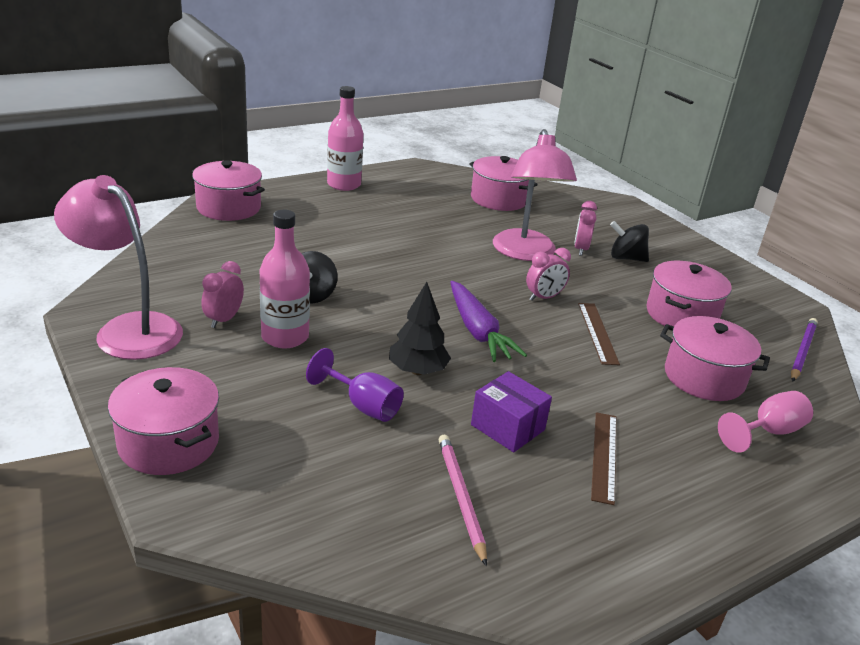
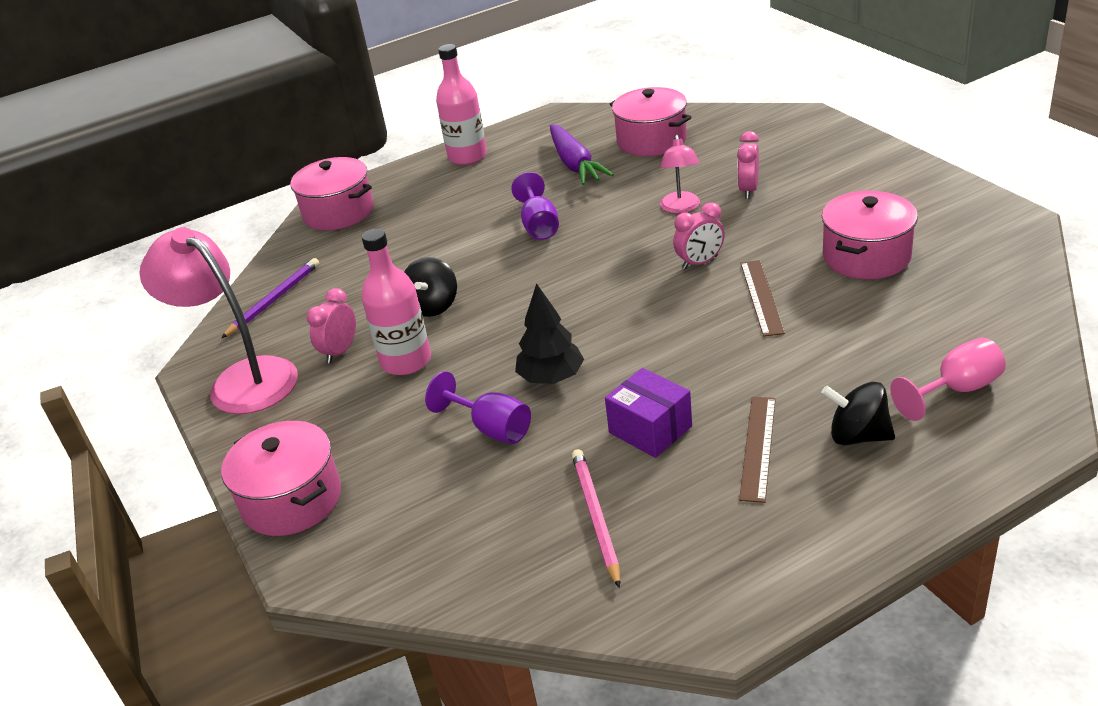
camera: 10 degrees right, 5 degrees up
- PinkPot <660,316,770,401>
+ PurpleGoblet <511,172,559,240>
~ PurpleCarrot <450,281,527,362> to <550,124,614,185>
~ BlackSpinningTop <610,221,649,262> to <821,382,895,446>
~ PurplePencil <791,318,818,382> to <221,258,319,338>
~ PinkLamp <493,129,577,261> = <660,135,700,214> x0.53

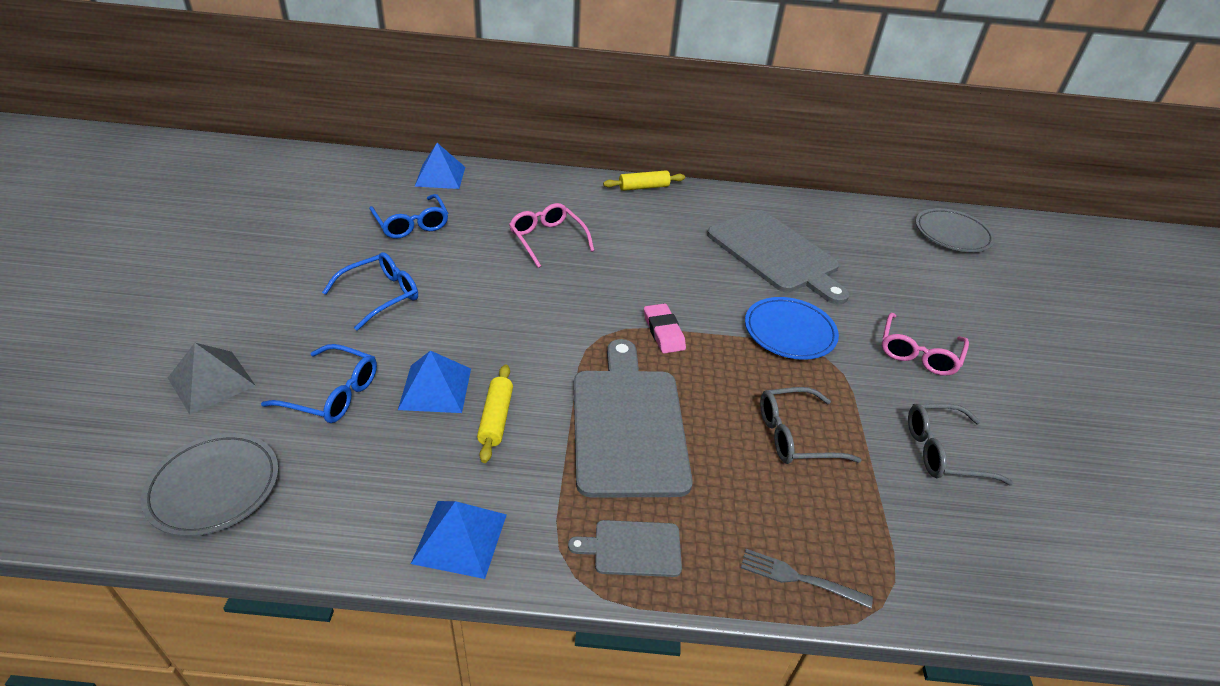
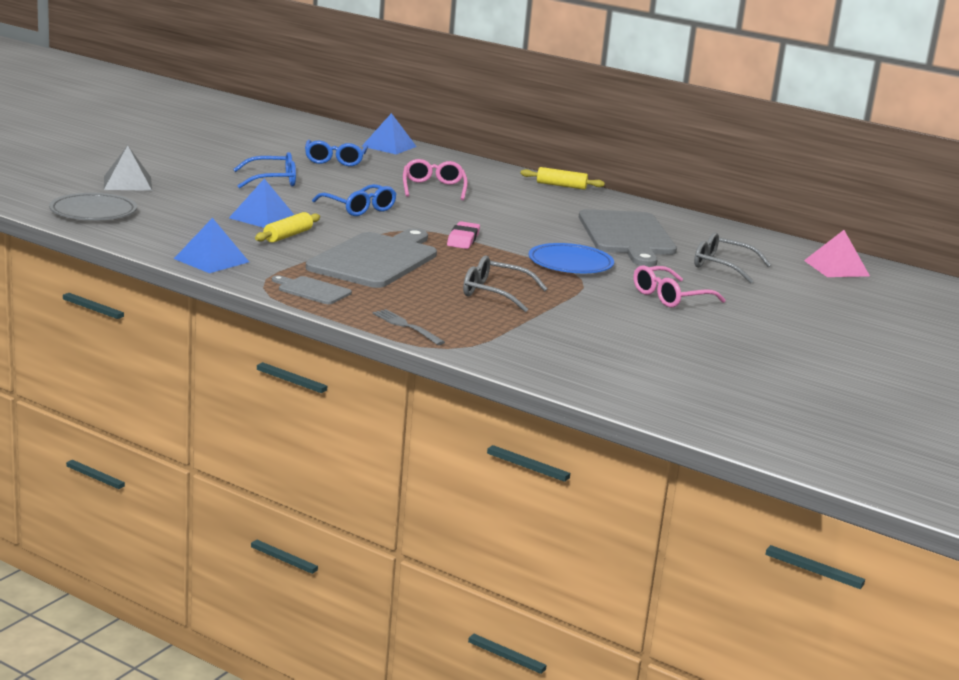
camera: 30 degrees right, 20 degrees down
~ BlueGlasses <261,344,377,423> to <312,184,396,216>
~ GreyGlasses <908,403,1013,485> to <694,232,771,284>
~ GreyPlate <915,208,995,252> to PinkPyramid <804,230,870,277>

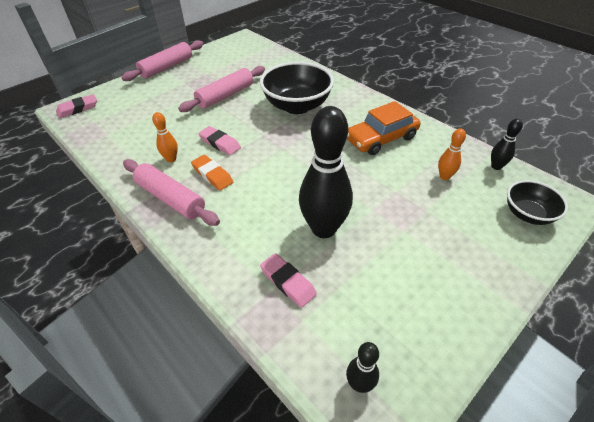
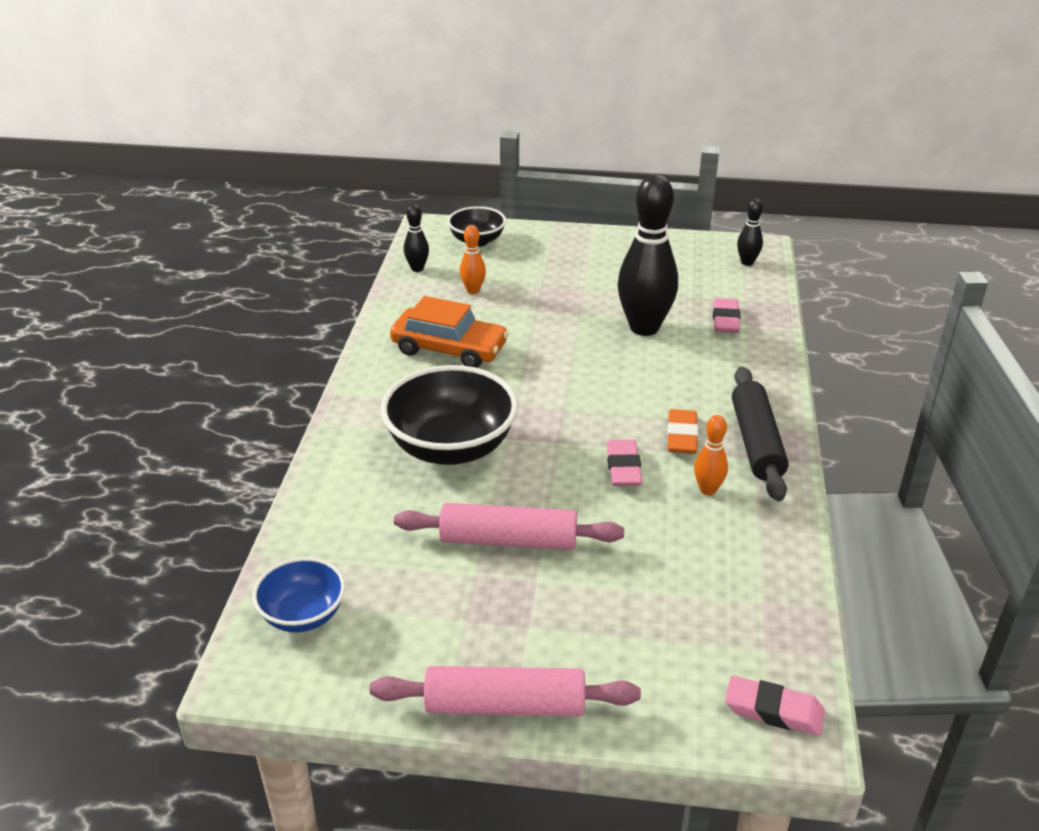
camera: 130 degrees left, 10 degrees down
+ BlueBowl <252,557,345,632>
~ PinkRollingPin <123,159,220,226> to BlackRollingPin <732,366,789,501>

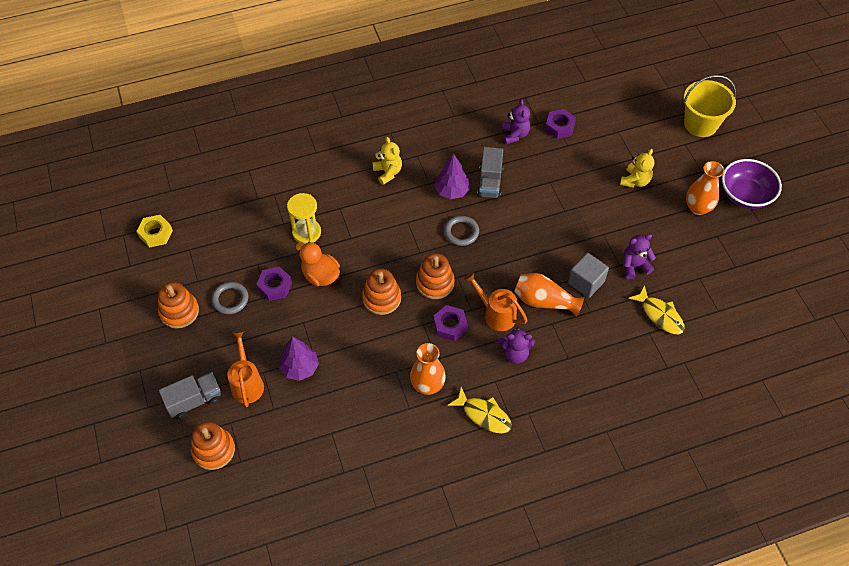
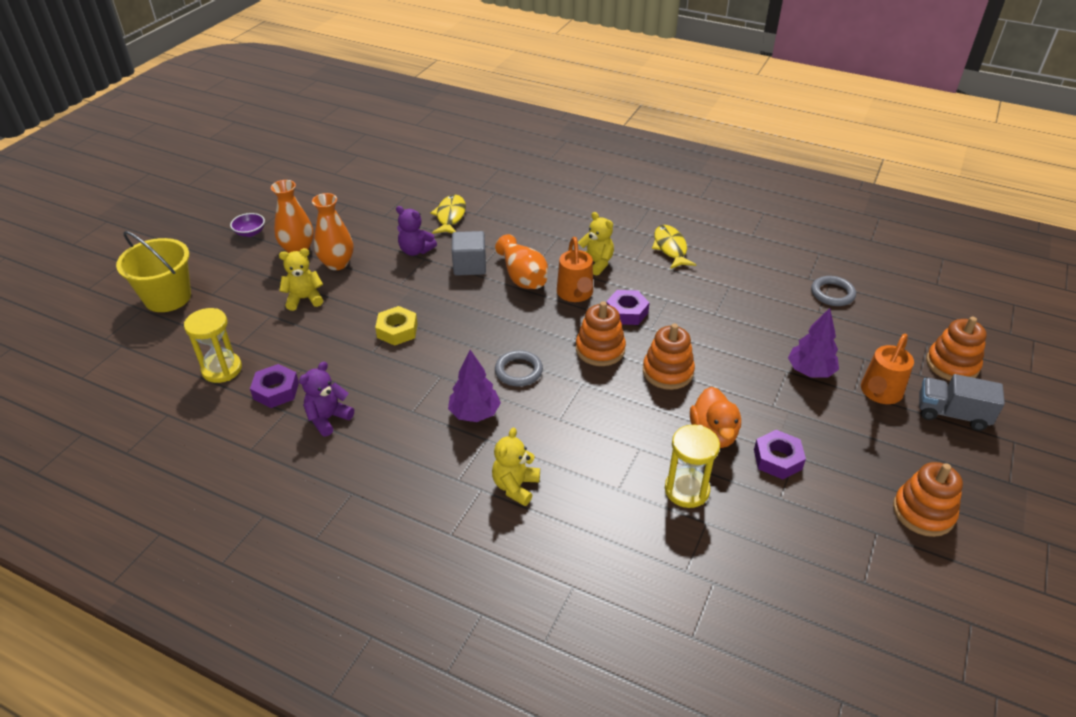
camera: 135 degrees left, 15 degrees down
- GreyTruck <477,147,503,199>
+ YellowHourglass <184,308,242,383>
~ YellowNut <136,215,173,248> to <375,306,417,346>
~ GreyRing <211,282,248,314> to <811,276,856,306>
~ OrangeVase <410,343,446,395> to <312,193,353,270>
~ PurpleTeddyBear <498,327,535,364> to YellowTeddyBear <578,212,614,276>
~ PurpleBowl <722,159,782,209> = <230,213,265,237> x0.49

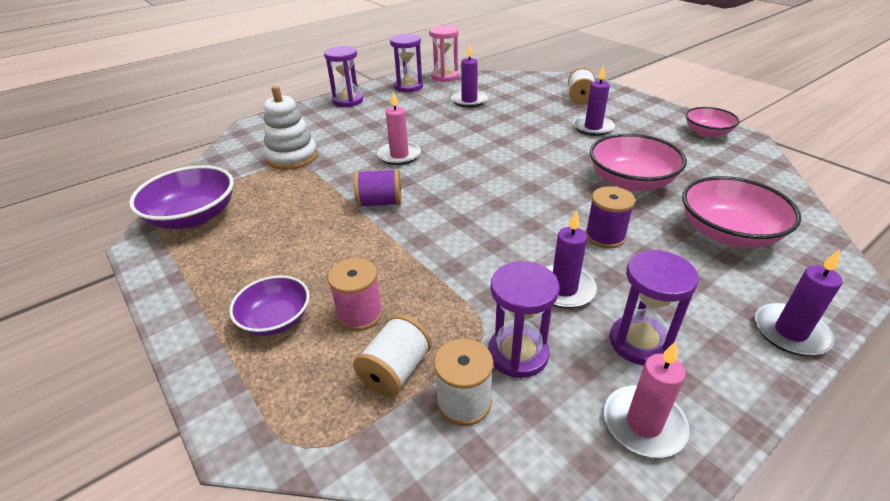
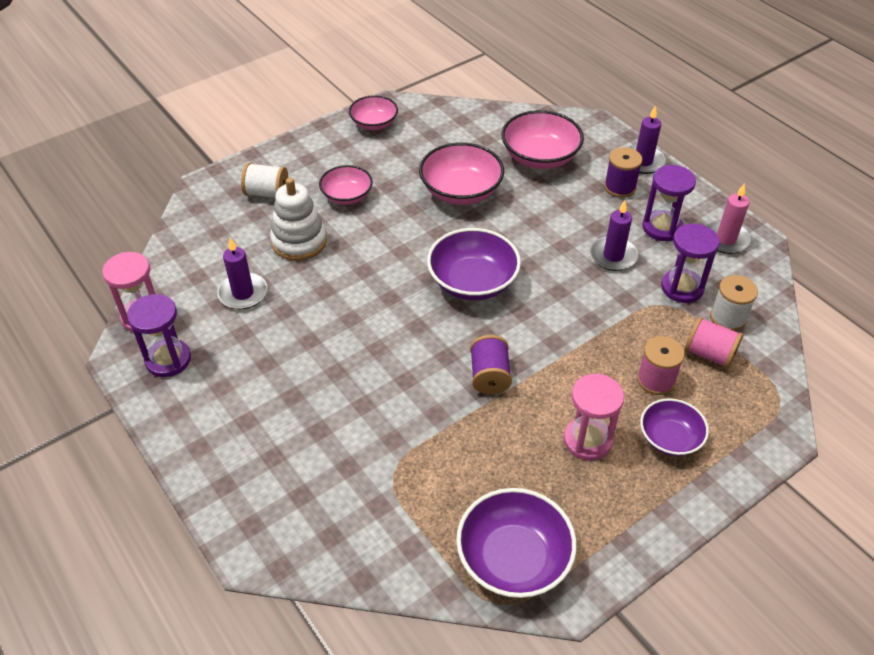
camera: 90 degrees left, 10 degrees up
- PurpleHourglass <324,46,363,107>
- PinkCandle <377,91,421,165>
+ PurpleBowl <427,228,521,300>
+ PinkHourglass <564,374,624,461>
~ WhiteStackingToy <264,85,317,170> to <270,178,327,261>
~ PurpleSpool <585,186,635,248> to <604,147,643,198>
~ PurpleCandle <573,65,615,136> to PinkBowl <319,165,373,205>
~ WhiteSpool <353,314,432,397> to PinkSpool <685,317,743,369>

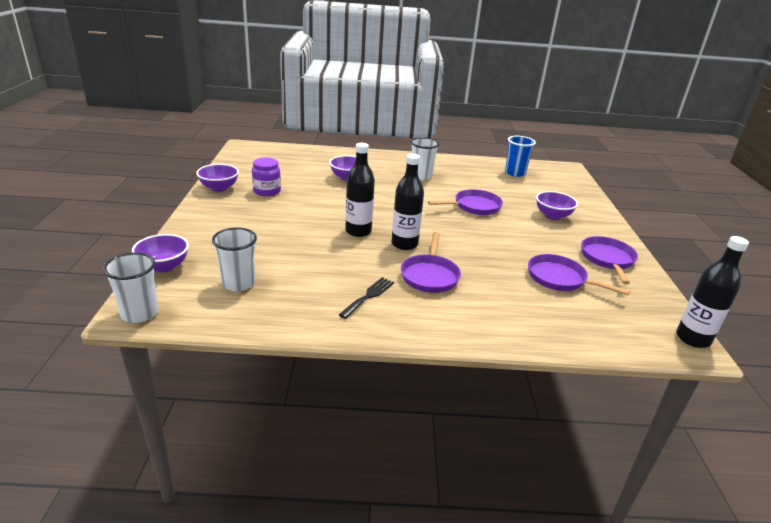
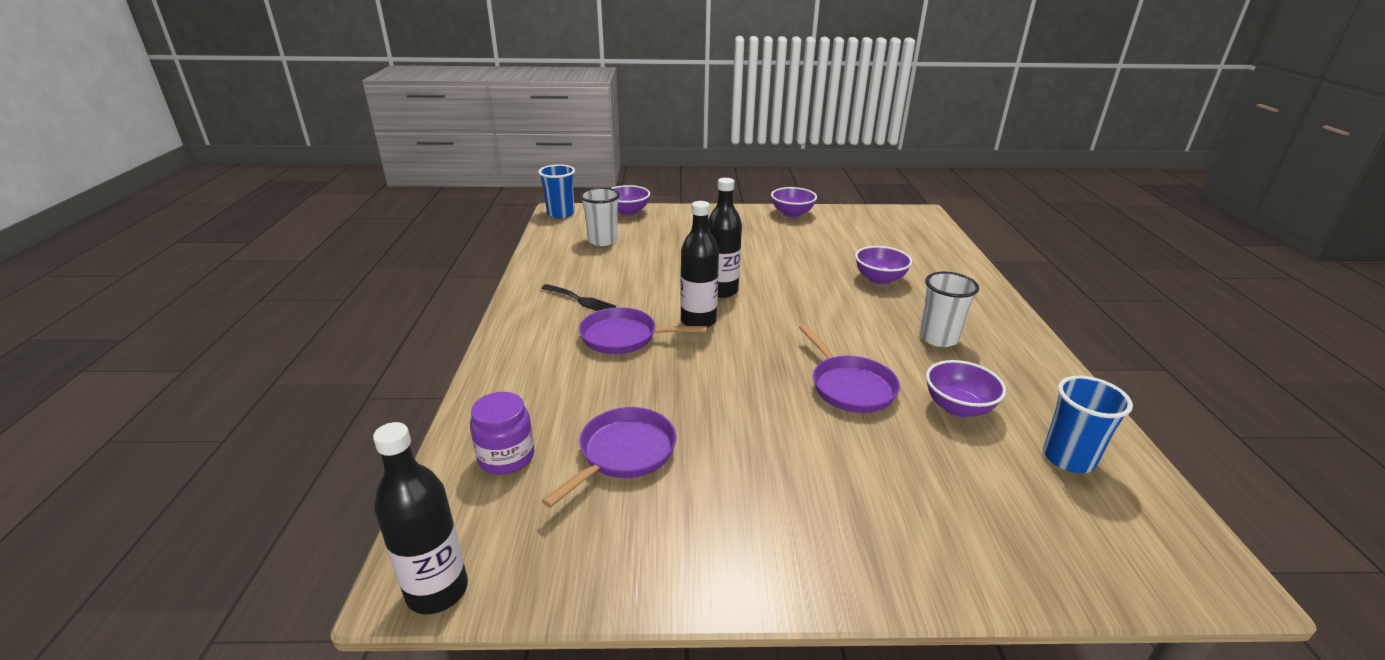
camera: 90 degrees right, 0 degrees up
- PurplePan <581,236,638,285>
~ PurpleJar <252,157,281,196> to <470,392,534,475>
~ PurpleBowl <536,191,578,220> to <926,360,1006,417>
~ WhiteCup <103,252,158,323> to BlueCup <538,165,575,218>

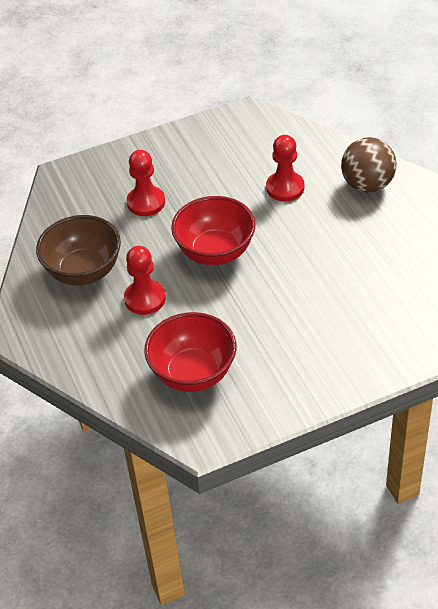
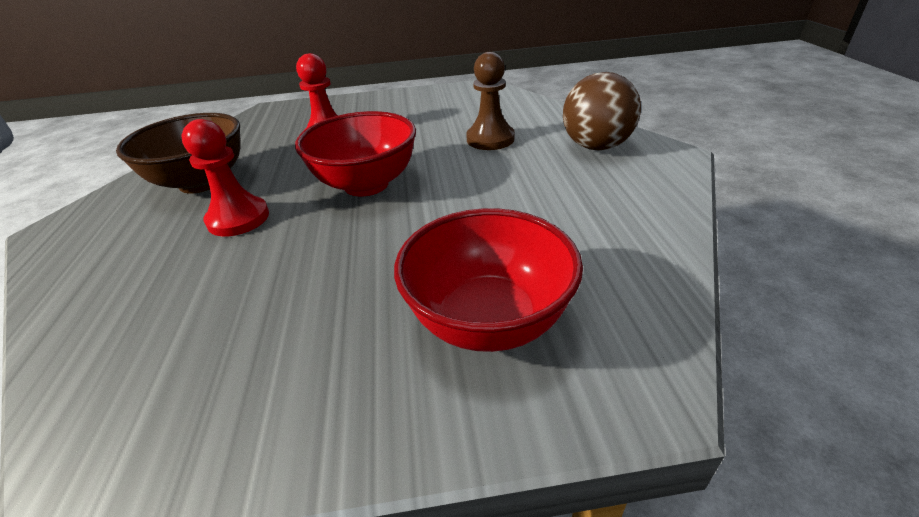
camera: 15 degrees right, 10 degrees down
~ RedBowl <144,312,236,392> to <394,208,583,352>
~ RedPawn <266,135,305,201> to BrownPawn <466,52,515,150>

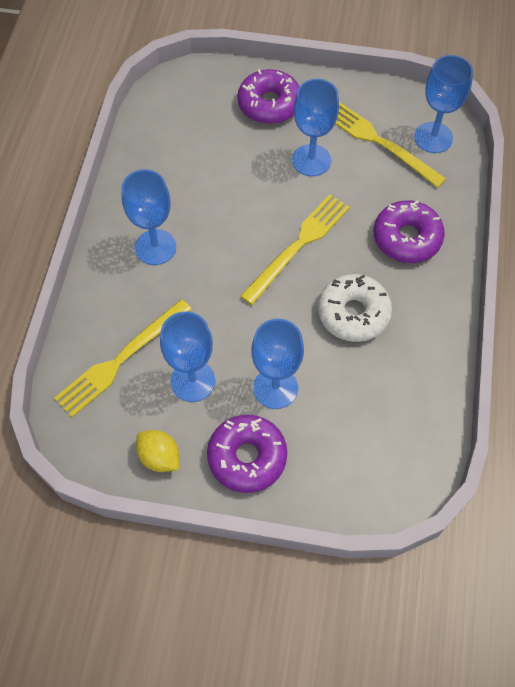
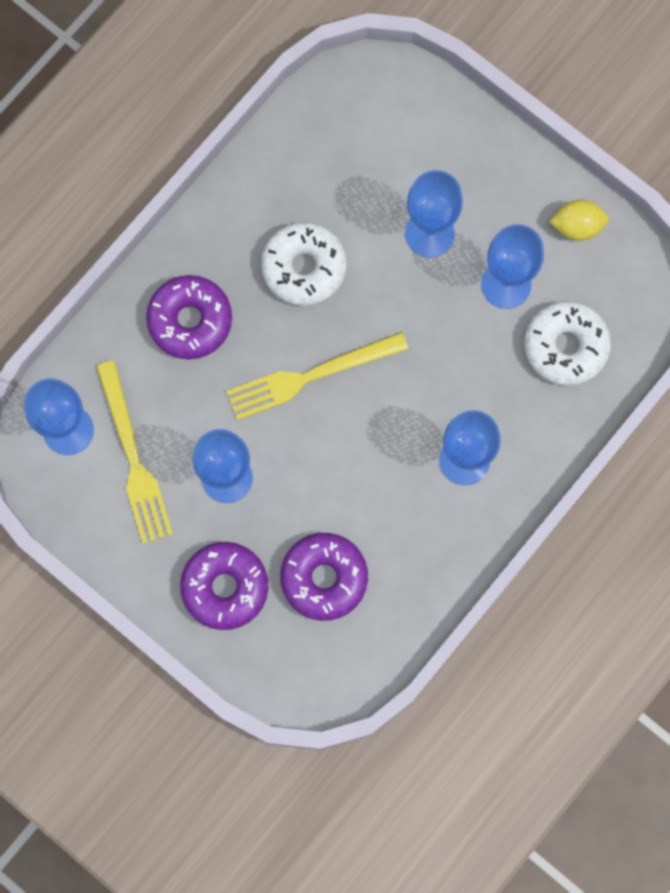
camera: 150 degrees left, 15 degrees up
~ PurpleDonut <207,415,287,493> to <280,533,368,621>
~ YellowFork <54,299,192,417> to WhiteDonut <524,301,611,386>
~ YellowLemon <136,430,179,472> = <549,199,609,241> 75 degrees counterclockwise

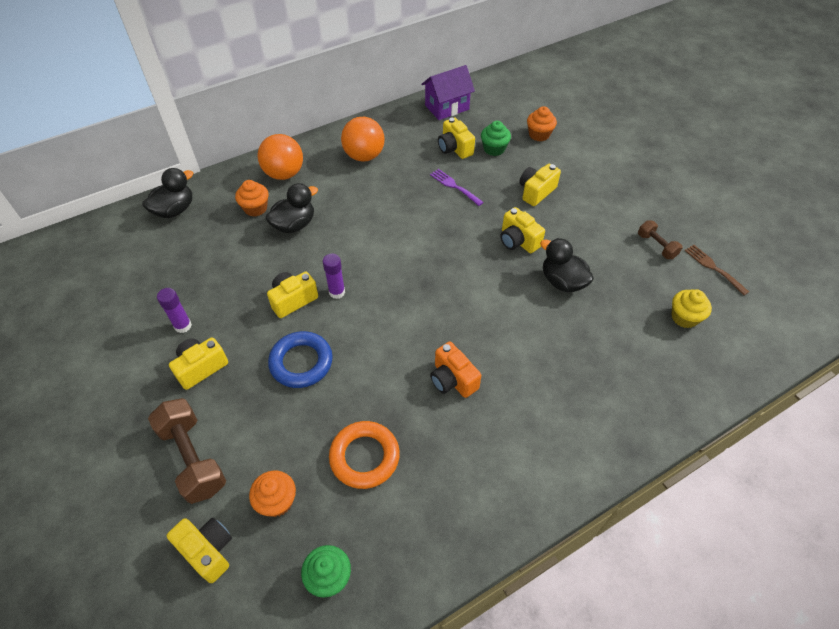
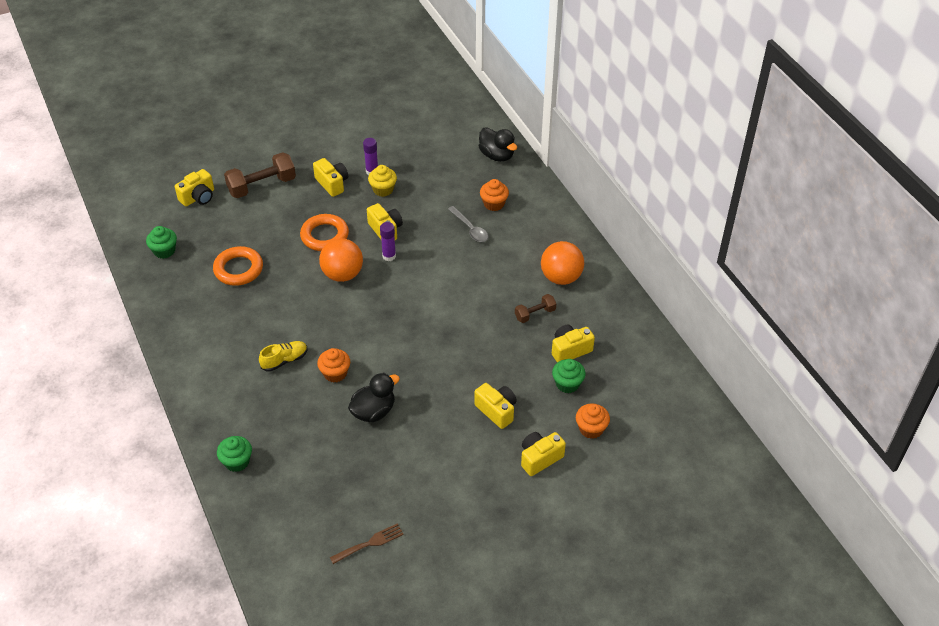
camera: 95 degrees right, 5 degrees down
- PurpleHouse <421,65,475,120>
- PurpleFork <430,169,484,206>
- OrangeCamera <430,342,481,398>
+ GreenCupcake <217,436,252,472>
+ YellowShoe <259,341,307,372>
~ OrangeCupcake <249,471,296,517> to <317,348,350,382>
~ OrangeBall <258,134,303,180> to <319,238,363,282>
~ YellowCamera <500,207,545,253> to <521,432,566,476>
~ BrownDumbbell <638,220,683,259> to <515,294,556,323>
~ YellowCupcake <671,289,712,328> to <368,165,397,197>
~ BlackDuck <265,183,318,233> to GreySpoon <448,206,488,242>
~ BlueRing <268,331,333,388> to OrangeRing <300,214,349,251>

